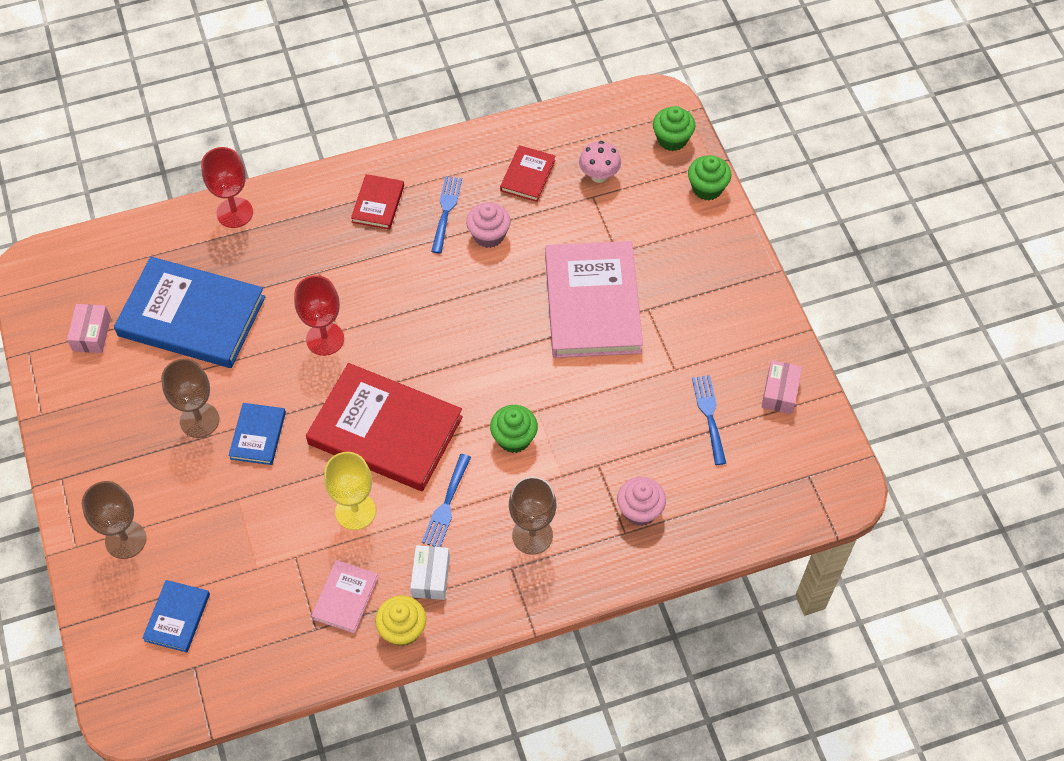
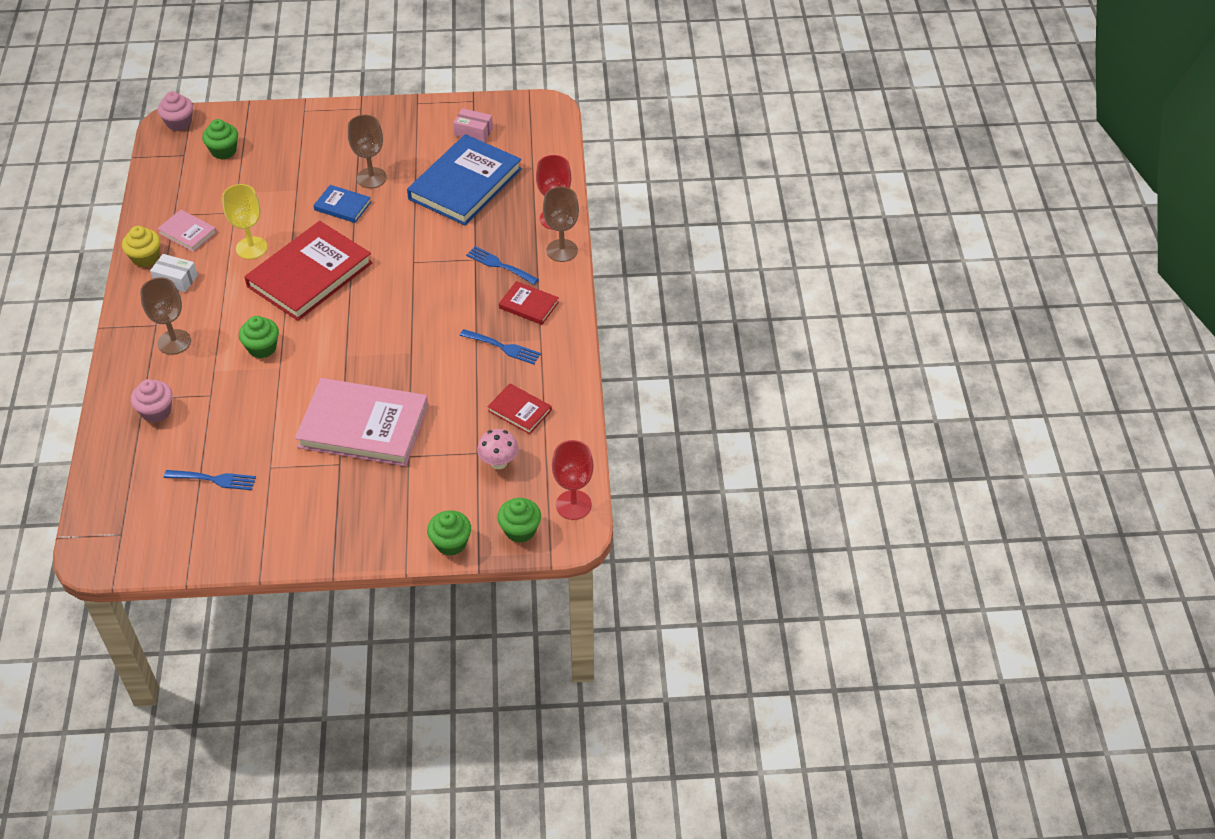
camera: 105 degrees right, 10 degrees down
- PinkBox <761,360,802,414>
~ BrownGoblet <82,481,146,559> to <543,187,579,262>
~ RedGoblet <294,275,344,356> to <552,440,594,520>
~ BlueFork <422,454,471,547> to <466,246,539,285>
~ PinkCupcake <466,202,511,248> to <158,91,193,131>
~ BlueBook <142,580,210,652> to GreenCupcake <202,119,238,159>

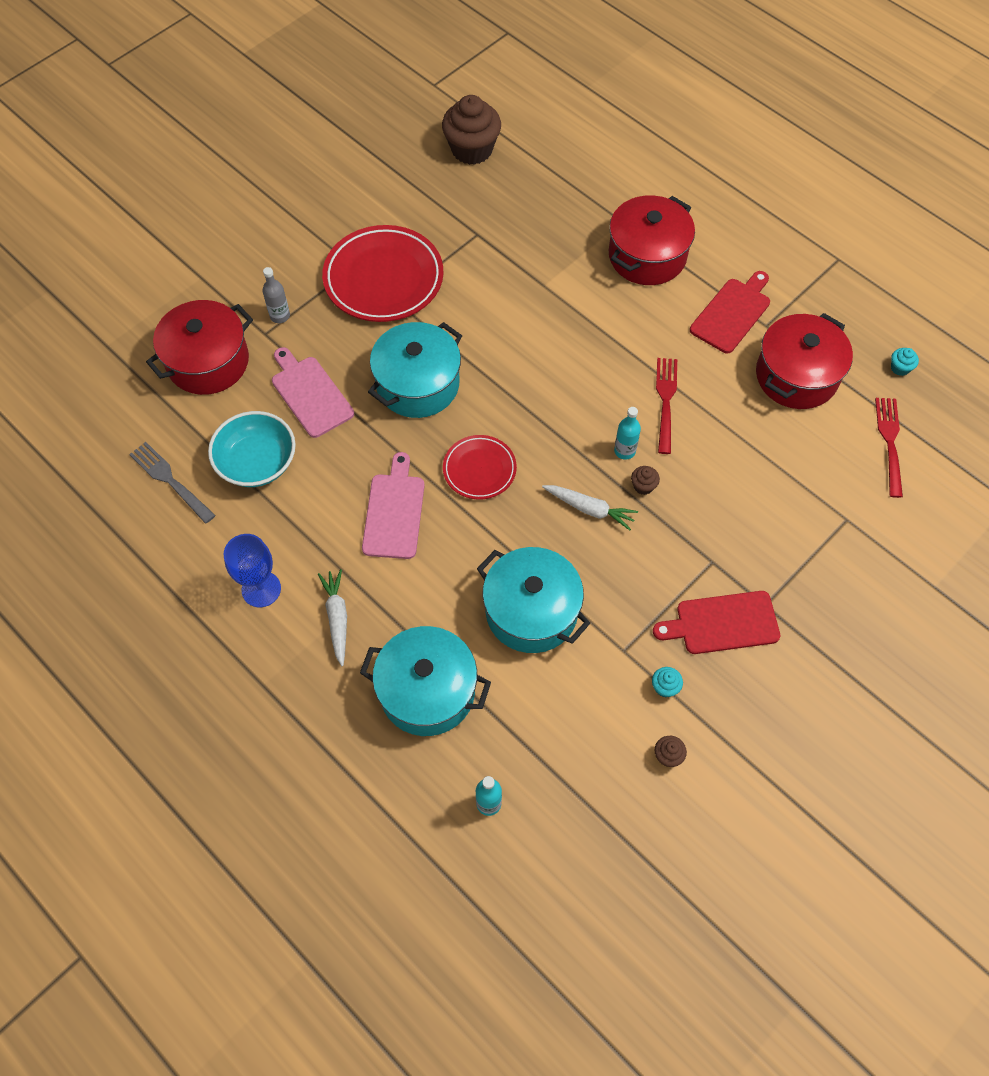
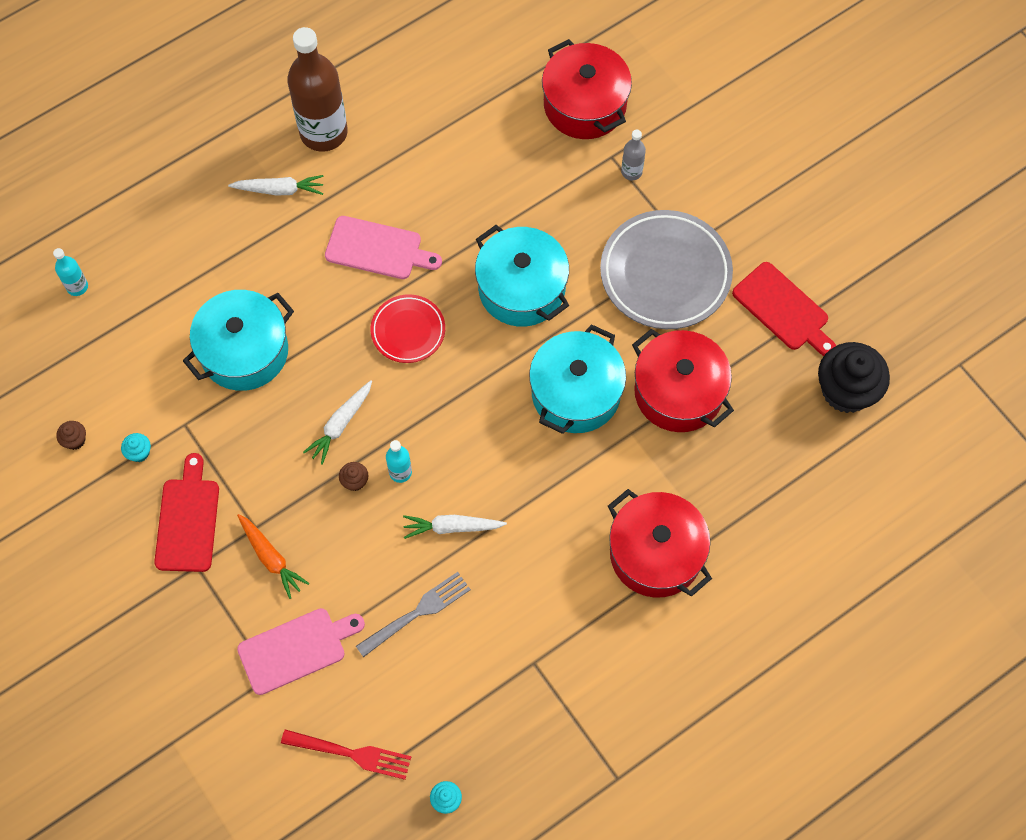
camera: 100 degrees right, 5 degrees up
- TurquoiseBowl <208,411,296,487>
+ OrangeCarrot <237,514,309,599>
~ GreyFork <129,442,216,524> to <356,572,471,657>
~ PinkCuttingBoard <272,347,354,438> to <237,608,365,695>
~ TurquoisePot <360,626,491,736> to <529,324,626,434>
~ RedCuttingBoard <690,271,770,353> to <732,262,836,356>
~ RedPot <756,313,853,409> to <632,329,734,432>
~ BlueGoblet <224,534,281,607> to BrownBottle <287,27,348,152>
~ RedFork <656,358,677,454> to WhiteCarrot <403,515,507,539>
~ RedPlate <322,225,443,322> to GreyPlate <600,210,733,329>
~ BrownCupcake <442,95,501,165> to BlackCupcake <818,342,890,413>

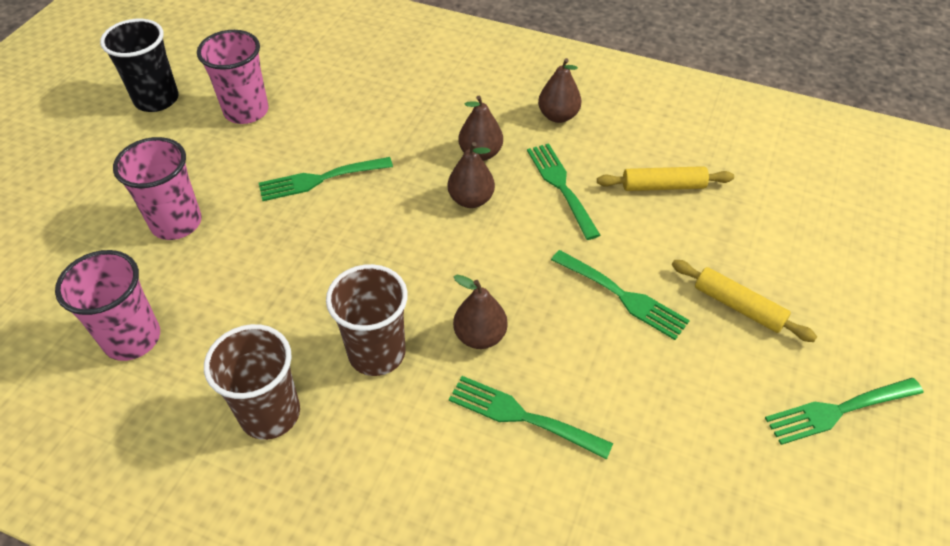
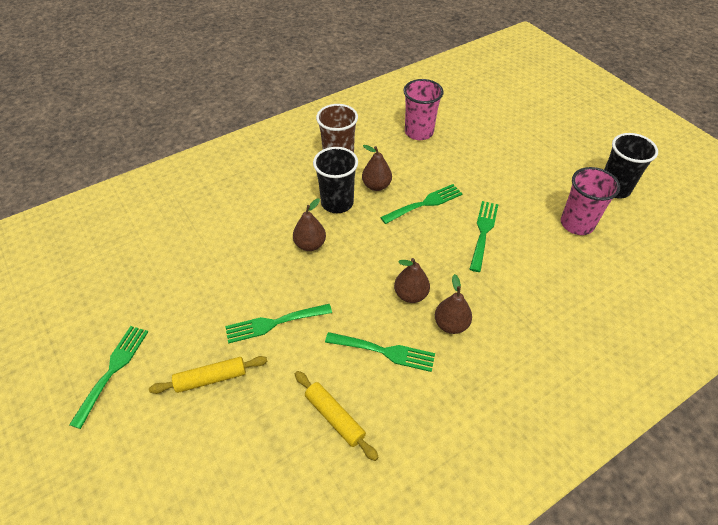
camera: 125 degrees right, 0 degrees up
- PinkCup <113,137,202,240>
~ GreenFork <449,376,613,460> to <380,184,462,224>
~ BrownPear <538,58,582,123> to <362,145,392,191>
~ BrownCup <326,264,408,376> to BlackCup <313,147,358,213>
~ YellowRollingPin <597,166,734,191> = <295,371,379,461> 75 degrees counterclockwise

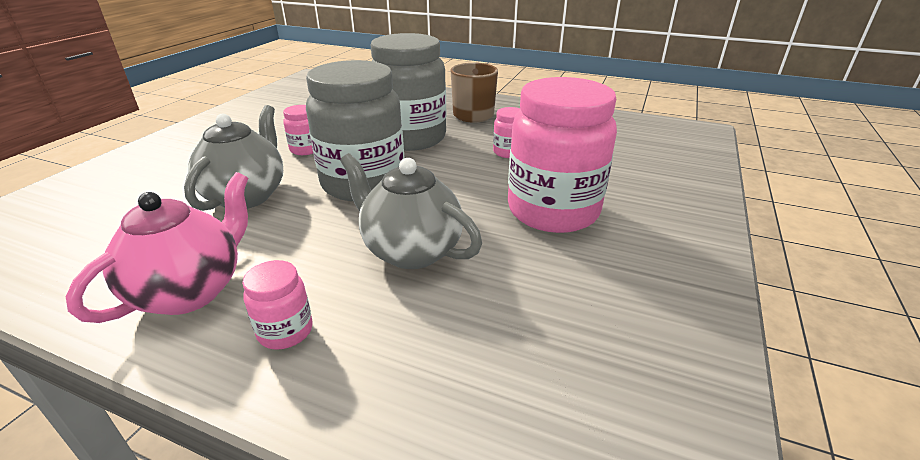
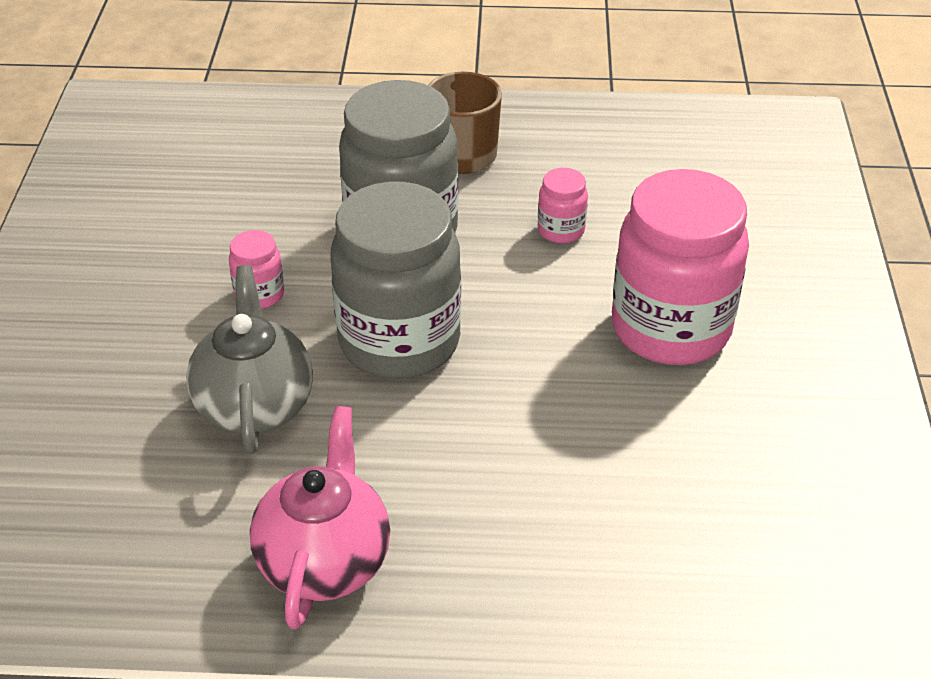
camera: 20 degrees left, 10 degrees up
- PinkJar <242,260,313,350>
- GreyTeapot <340,153,482,269>

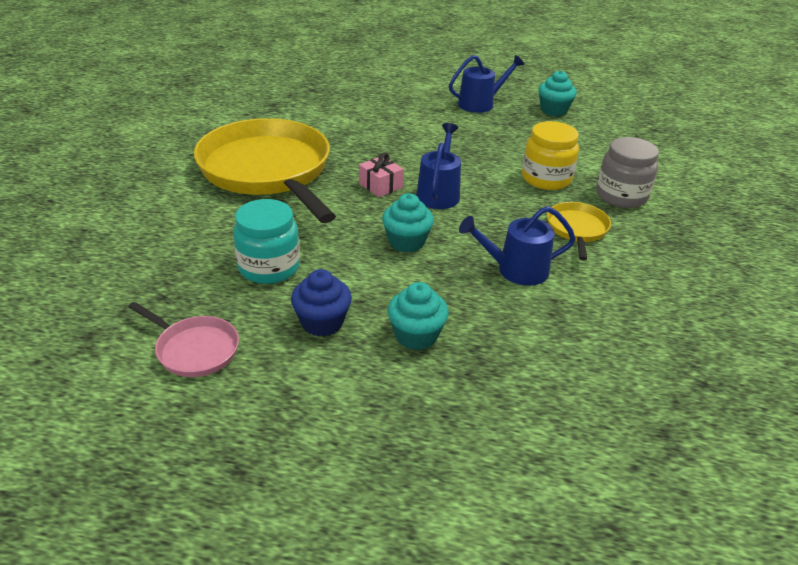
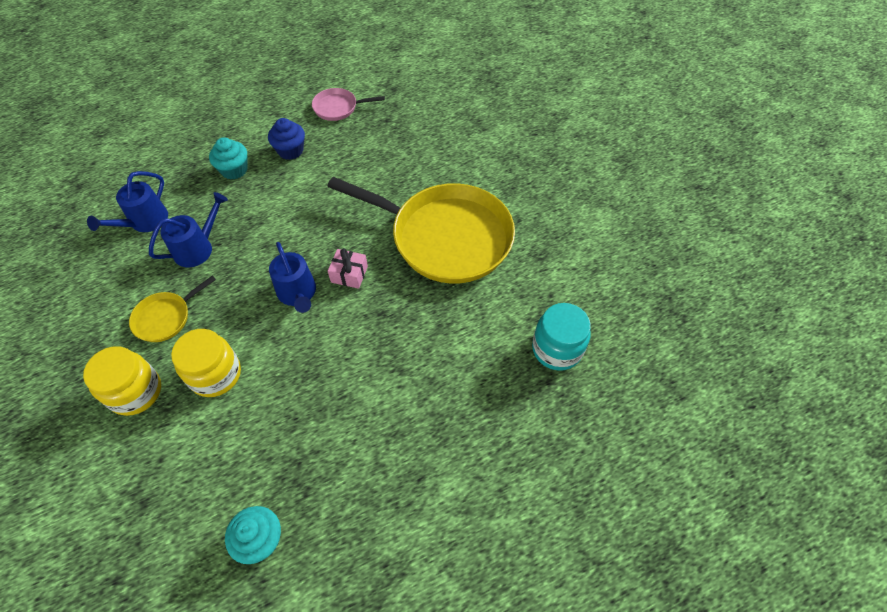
camera: 145 degrees right, 20 degrees up
- TurquoiseCupcake <382,193,434,253>
~ TurquoiseJar <233,199,300,284> to <532,303,591,371>
~ BlueWateringCan <449,55,524,113> to <87,171,168,232>
~ GreyJar <596,137,659,208> to YellowJar <83,346,161,416>
~ YellowPan <547,202,611,261> = <129,275,216,342> 75 degrees clockwise

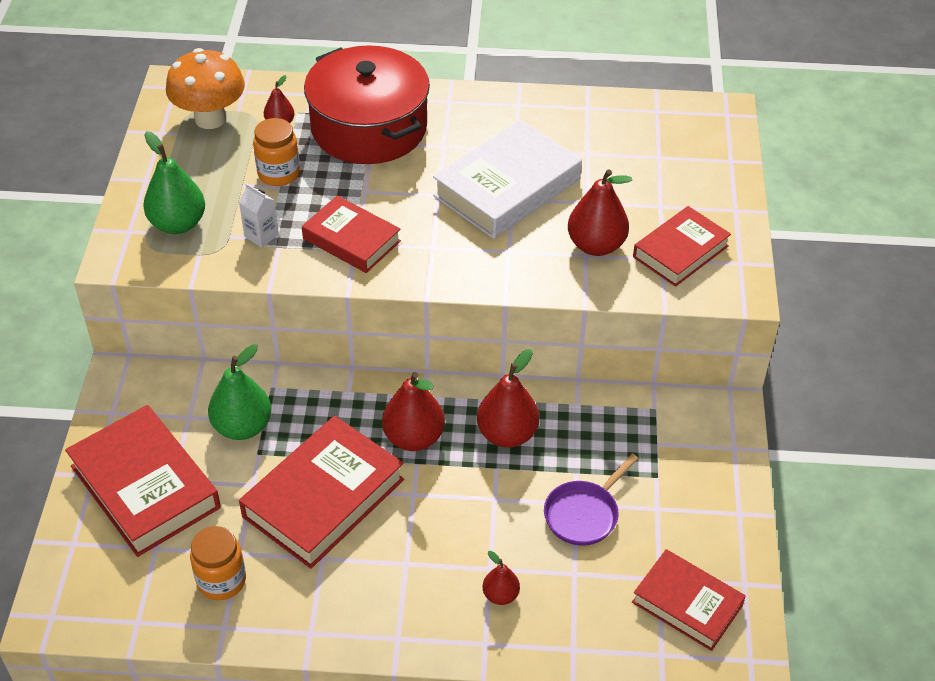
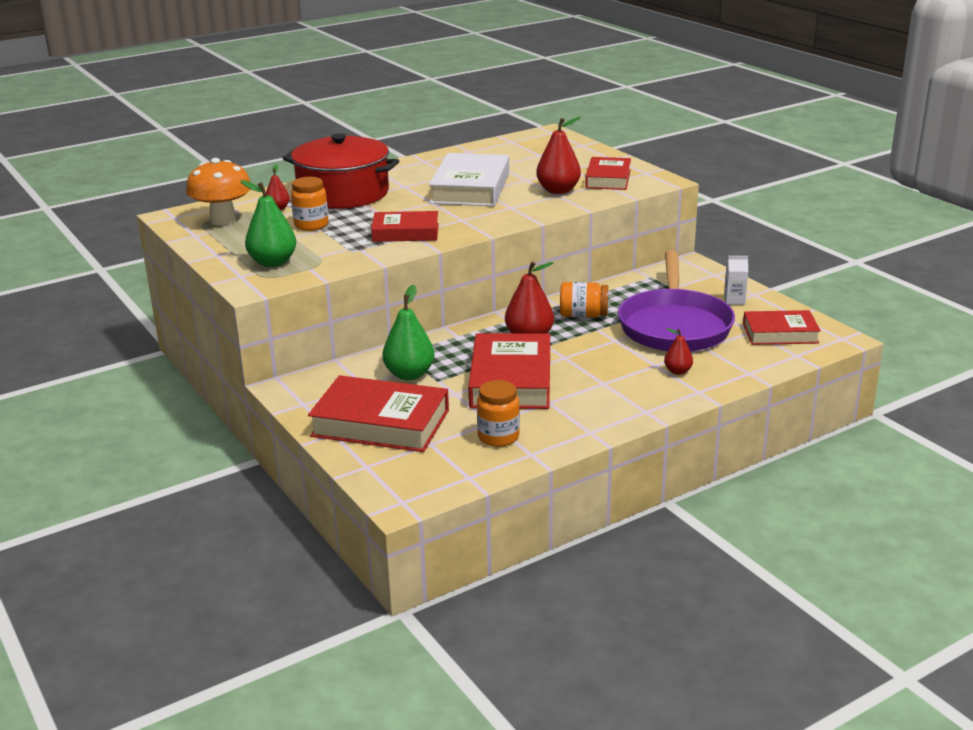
camera: 35 degrees left, 20 degrees down
~ WhiteCarton <239,183,279,248> to <724,256,748,305>
~ RedPear <477,349,539,448> to OrangeJar <560,282,608,318>
~ PurplePan <544,454,638,546> = <618,250,735,351> x2.06

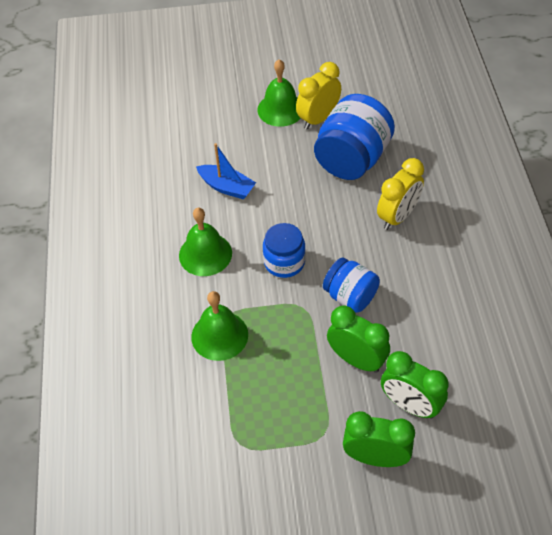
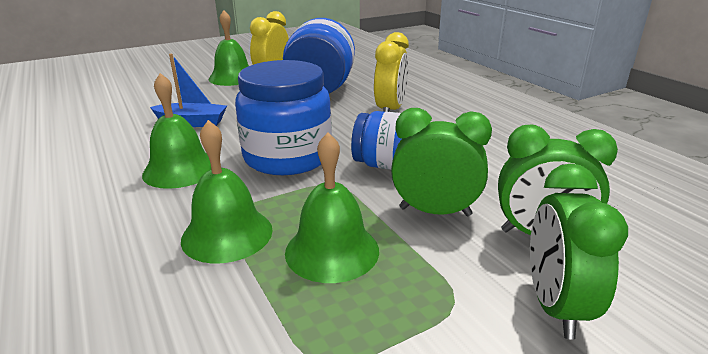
camera: 25 degrees left, 25 degrees down
+ GreenBell <285,133,379,283>
~ GreenClock <343,411,415,467> = <530,163,628,340> 75 degrees counterclockwise
~ BlueJar <263,223,306,278> = <235,60,332,175> x1.66

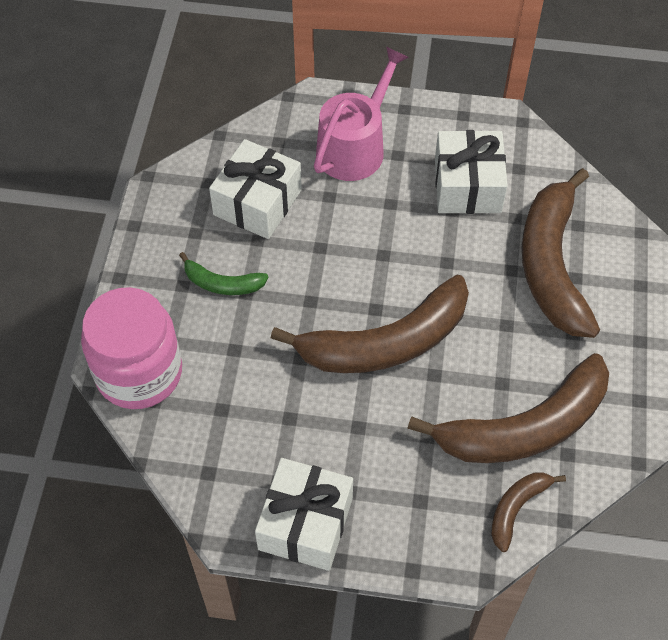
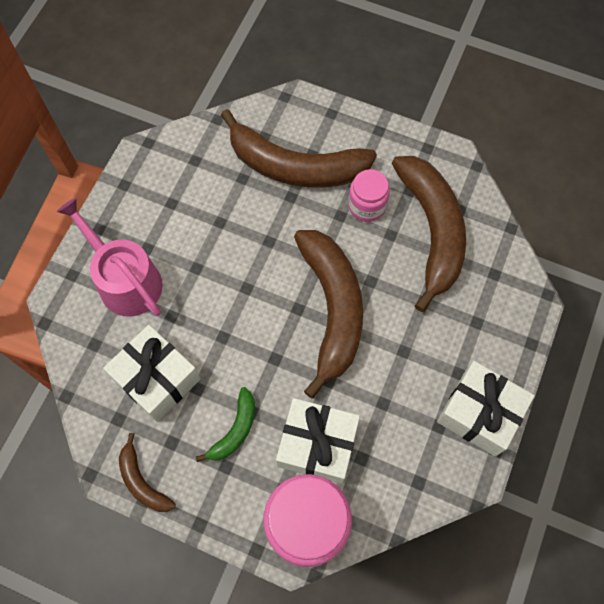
camera: 75 degrees left, 10 degrees up
+ PinkJar <348,169,390,222>
~ WhiteGift <435,130,508,214> to <276,398,360,484>
~ BrownBanana <491,473,566,552> to <119,433,176,512>

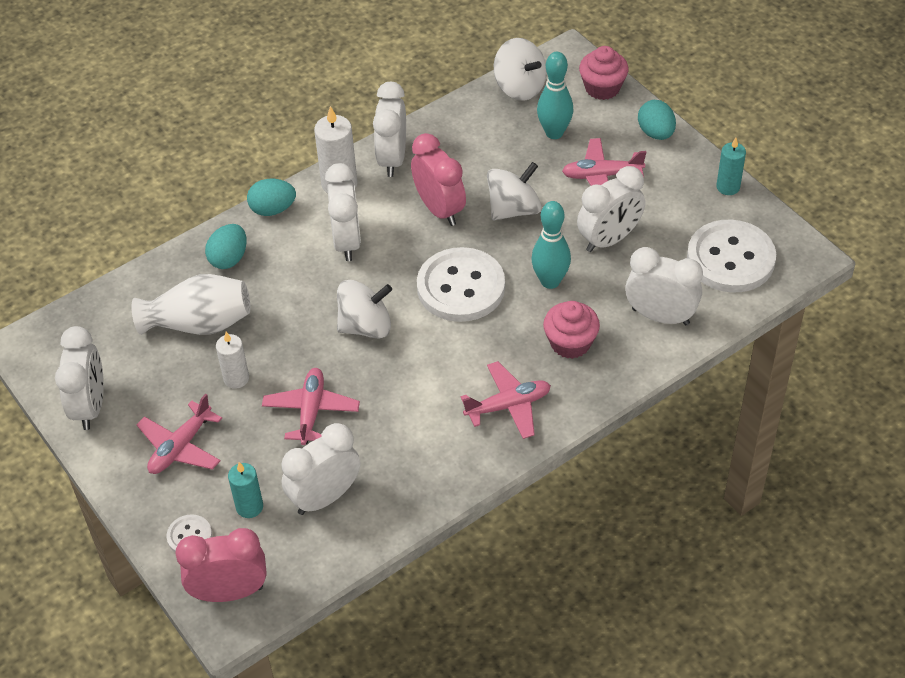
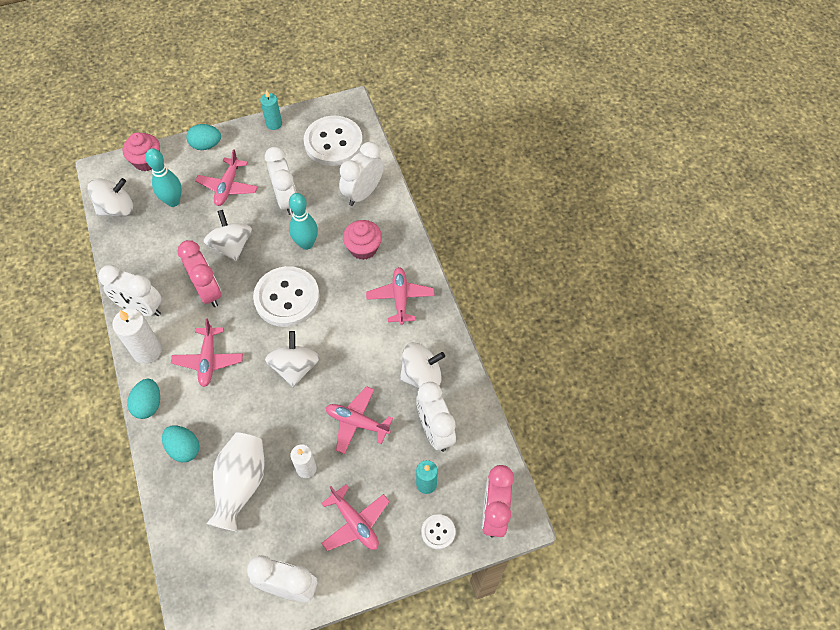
camera: 75 degrees left, 10 degrees up
+ WhiteSpinningTop <400,343,445,388>
~ WhiteClock <325,163,361,261> to PinkPlane <171,318,243,387>
~ PinkClock <411,133,466,226> = <177,240,221,307> 75 degrees clockwise

